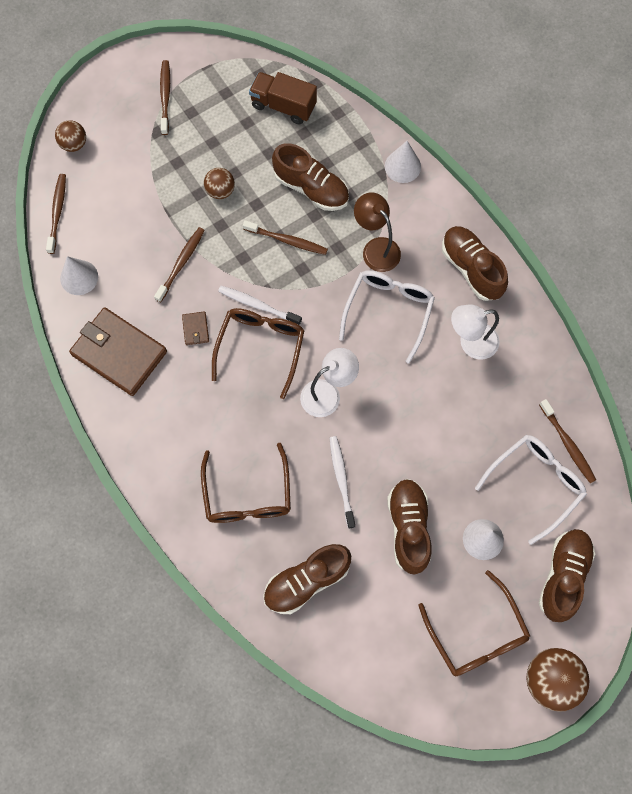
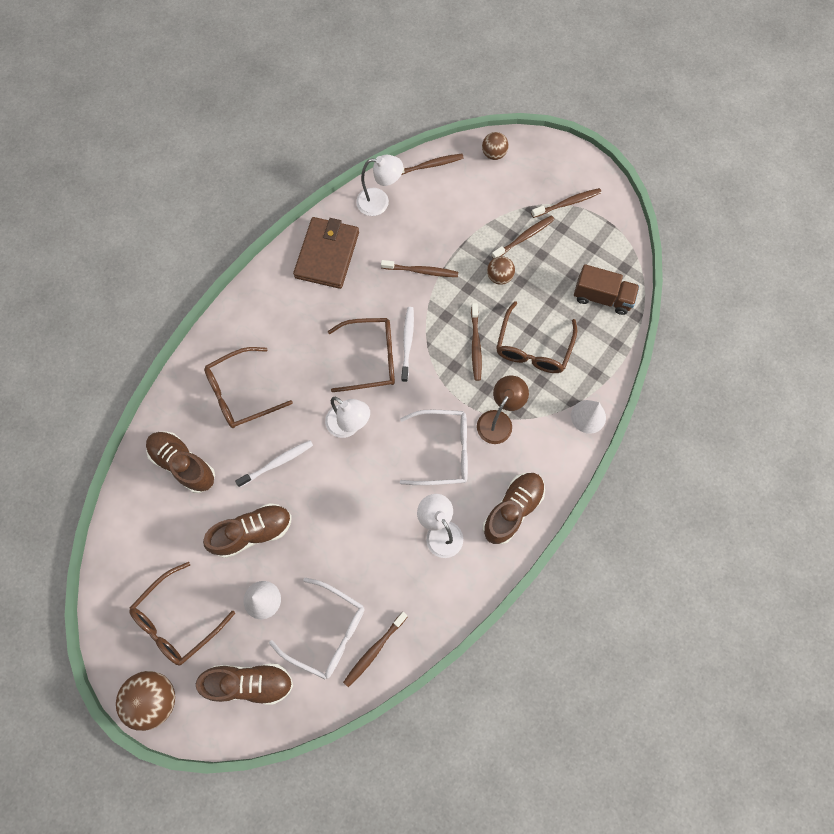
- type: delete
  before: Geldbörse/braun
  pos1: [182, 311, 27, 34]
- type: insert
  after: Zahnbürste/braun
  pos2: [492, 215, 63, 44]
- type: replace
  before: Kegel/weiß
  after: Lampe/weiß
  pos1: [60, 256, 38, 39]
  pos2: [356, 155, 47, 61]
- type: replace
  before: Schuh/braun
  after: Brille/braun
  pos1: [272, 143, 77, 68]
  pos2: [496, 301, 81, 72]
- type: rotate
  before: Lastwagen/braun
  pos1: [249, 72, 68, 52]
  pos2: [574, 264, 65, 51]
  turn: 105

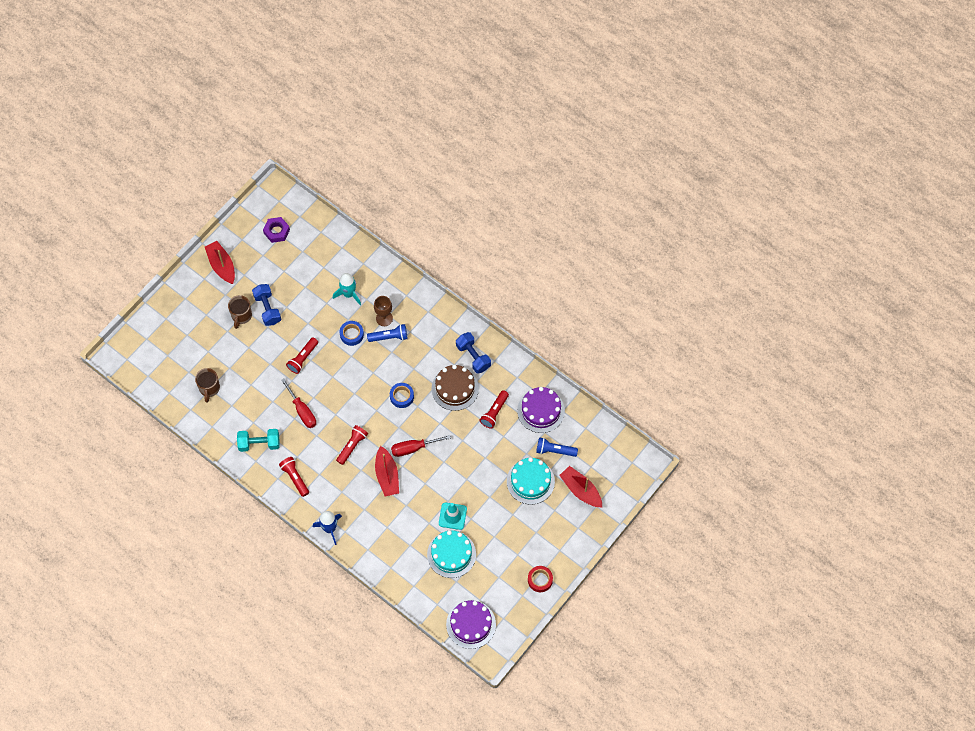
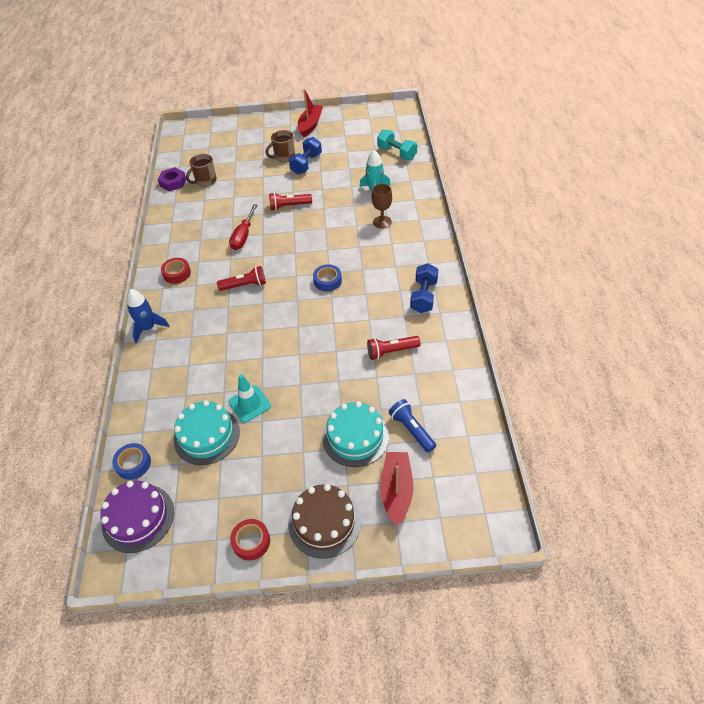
- type: delete
  before: Taschenlampe/blau
  pos1: [367, 324, 40, 18]
- type: delete
  before: Boot/rot
  pos1: [375, 446, 24, 50]
- type: delete
  before: Schraubenzieher/rot
  pos1: [391, 435, 60, 22]
- type: delete
  before: Kuchen/lila
  pos1: [517, 387, 48, 46]
- type: move
  before: Hantel/türkis
  pos1: [237, 429, 43, 23]
  pos2: [377, 129, 40, 31]
- type: move
  before: Sechskantmutter/lila
  pos1: [263, 217, 27, 26]
  pos2: [158, 167, 28, 24]
- type: move
  before: Klebeband/blau
  pos1: [340, 321, 24, 25]
  pos2: [112, 443, 39, 37]
- type: move
  before: Kuchen/braun
  pos1: [432, 365, 47, 46]
  pos2: [288, 484, 73, 75]
- type: replace
  before: Taschenlampe/rot
  after: Klebeband/rot
  pos1: [279, 457, 30, 40]
  pos2: [161, 258, 30, 26]

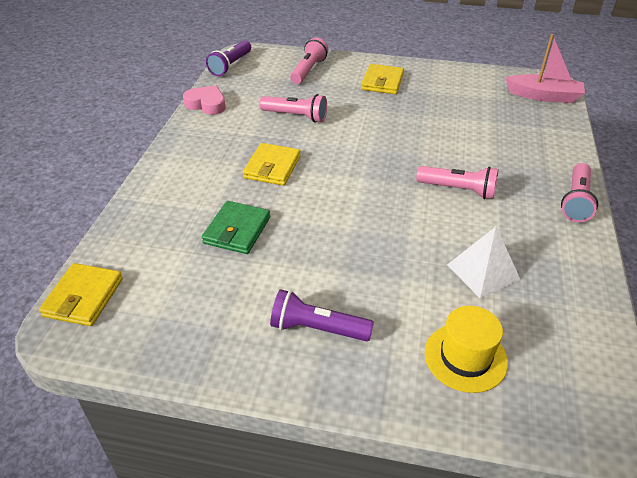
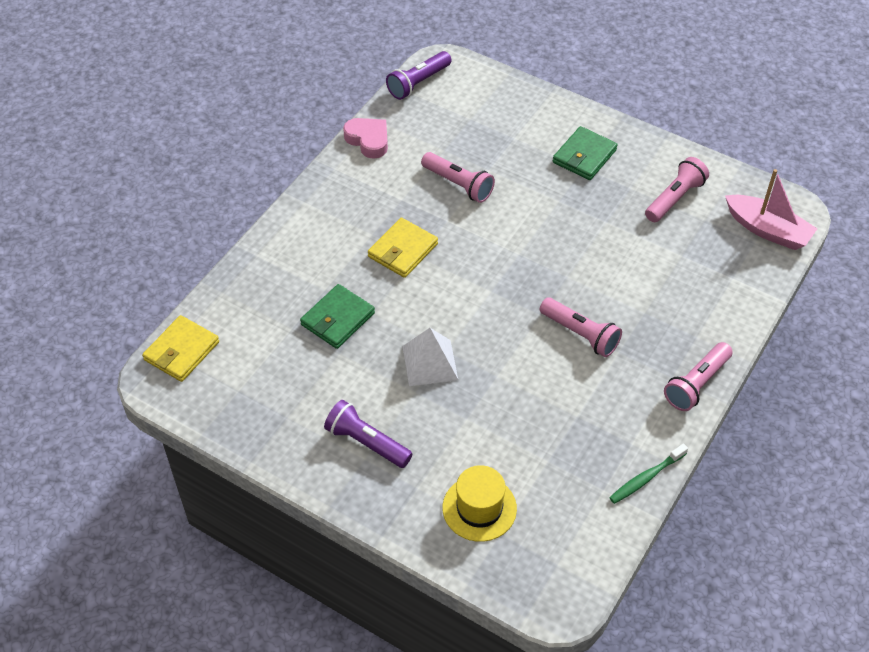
- type: insert
  after: Zahnbürste/grün
  pos2: [609, 444, 79, 60]
- type: move
  before: Taschenlampe/rosa
  pos1: [290, 38, 38, 46]
  pos2: [645, 157, 64, 65]
- type: move
  before: Pyramide/weiß
  pos1: [447, 227, 74, 71]
  pos2: [402, 328, 56, 58]
- type: recolor
  before: Geldbörse/gelb
  after: Geldbörse/grün
  pos1: [361, 64, 43, 30]
  pos2: [553, 126, 65, 54]

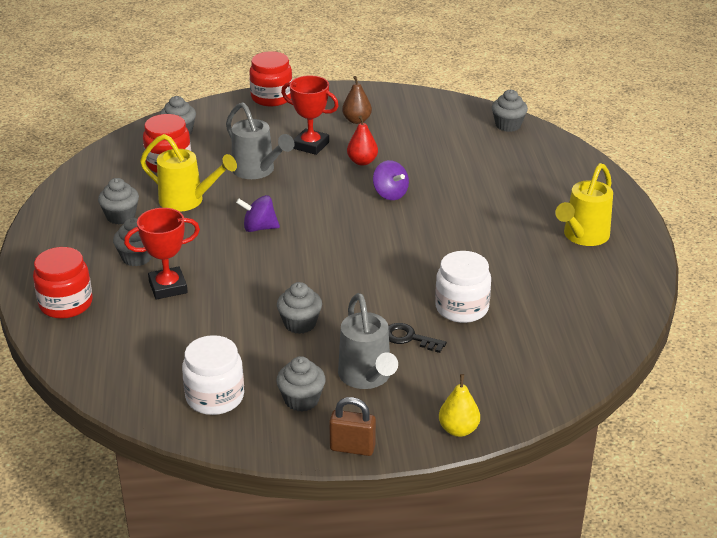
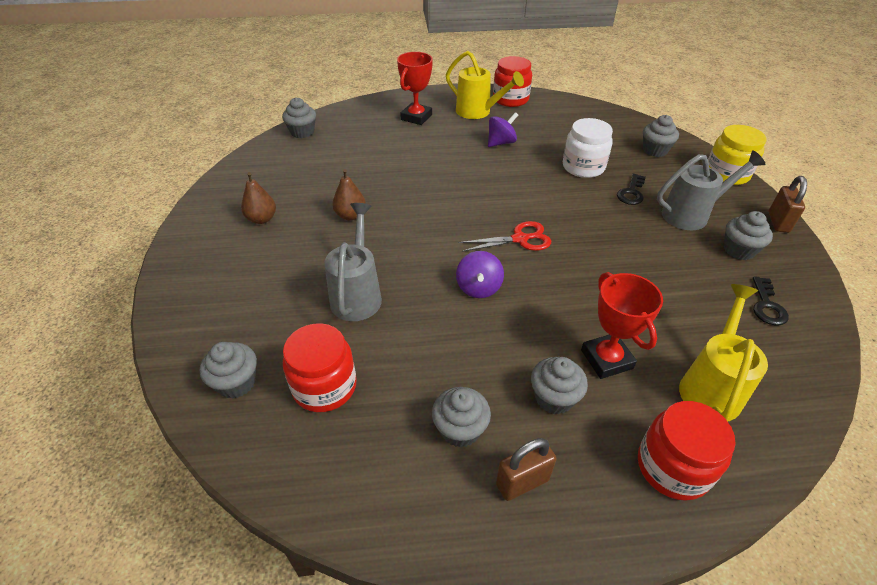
- type: insert
  after: Schere/rot
  pos2: [459, 221, 92, 31]
- type: insert
  after: Vorhängeschloss/braun
  pos2: [496, 438, 60, 63]
- type: move
  before: Gießkanne/gelb
  pos1: [140, 134, 97, 78]
  pos2: [679, 284, 89, 137]
- type: move
  before: Einmachglas/rot
  pos1: [249, 51, 43, 55]
  pos2: [493, 56, 39, 51]
- type: move
  before: Muffin/grau
  pos1: [277, 282, 45, 52]
  pos2: [643, 115, 36, 42]
- type: move
  before: Pokal/rot
  pos1: [281, 75, 58, 80]
  pos2: [397, 52, 36, 73]
- type: move
  before: Kreisel/lila
  pos1: [373, 160, 36, 40]
  pos2: [488, 112, 30, 35]
- type: replace
  before: Einmachglas/weiß
  after: Schlüssel/schwarz
  pos1: [182, 335, 62, 80]
  pos2: [753, 276, 36, 50]
- type: replace
  before: Birne/gelb
  after: Einmachglas/gelb
  pos1: [439, 374, 41, 63]
  pos2: [708, 125, 59, 60]
- type: recolor
  before: Birne/rot
  after: Birne/braun
  pos1: [347, 115, 31, 51]
  pos2: [332, 169, 34, 51]
- type: rotate
  before: Gießkanne/grau
  pos1: [226, 102, 68, 77]
  pos2: [324, 203, 58, 118]
  turn: -45

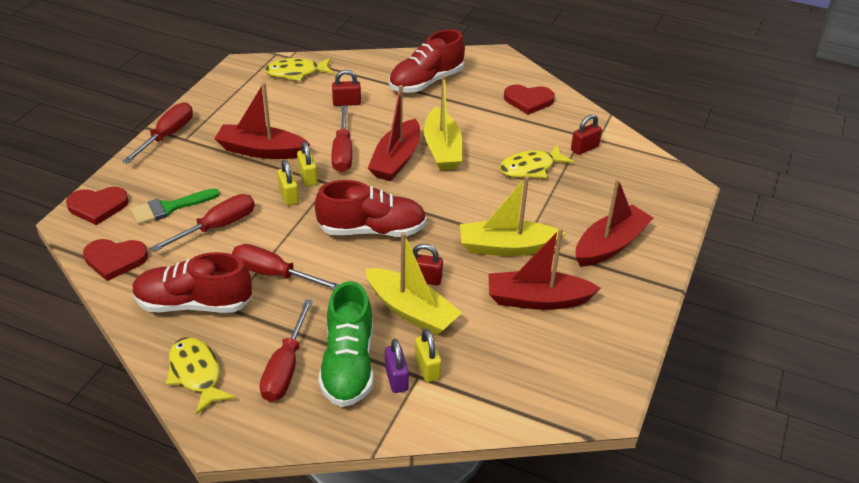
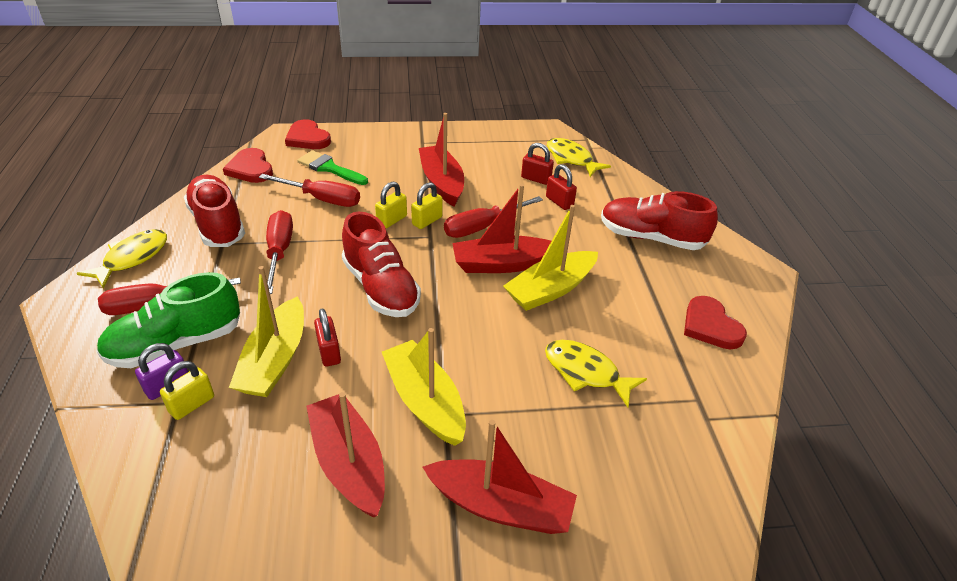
- type: delete
  before: Schraubenzieher/rot
  pos1: [122, 102, 71, 62]
- type: move
  before: Vorhängeschloss/rot
  pos1: [571, 114, 31, 41]
  pos2: [521, 143, 33, 42]

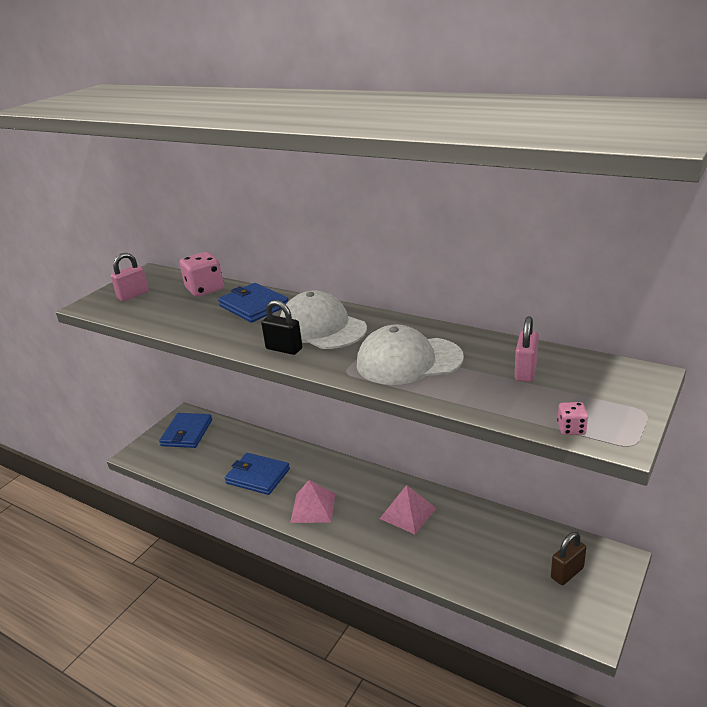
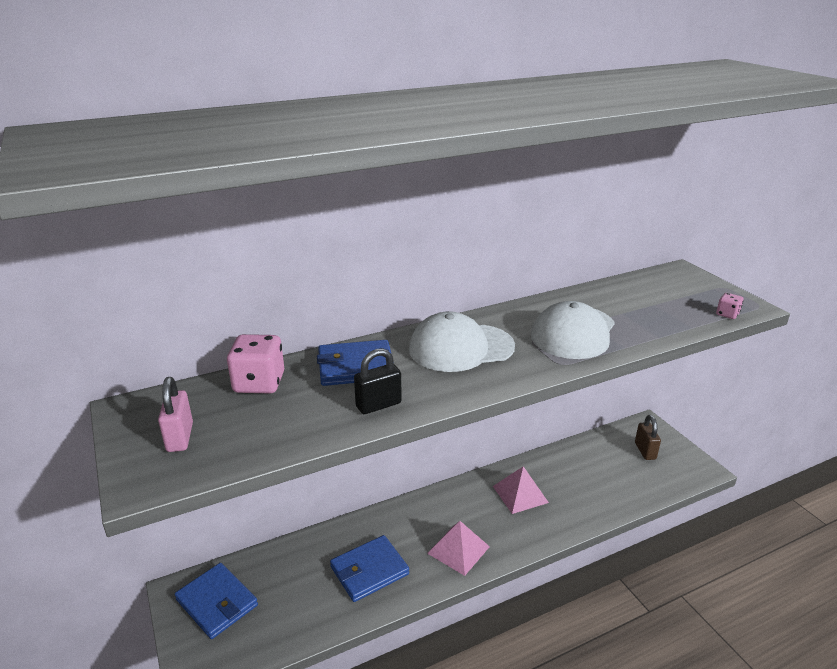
- type: delete
  before: Vorhängeschloss/rosa
  pos1: [515, 316, 24, 66]
- type: move
  before: Vorhängeschloss/schwarz
  pos1: [261, 300, 41, 55]
  pos2: [354, 348, 48, 66]

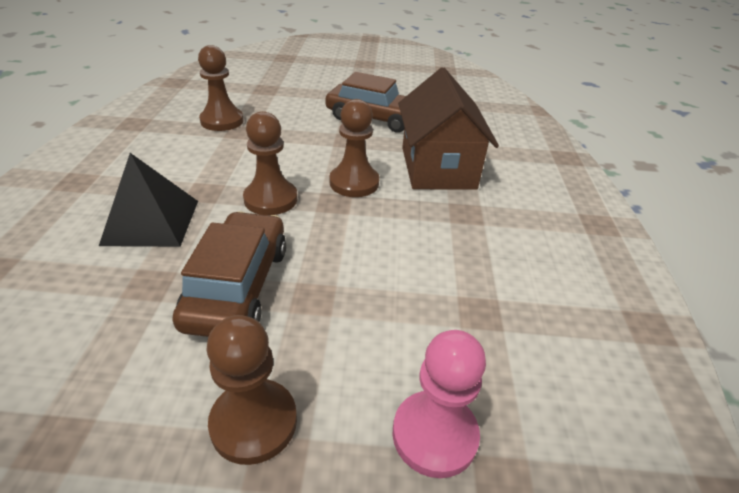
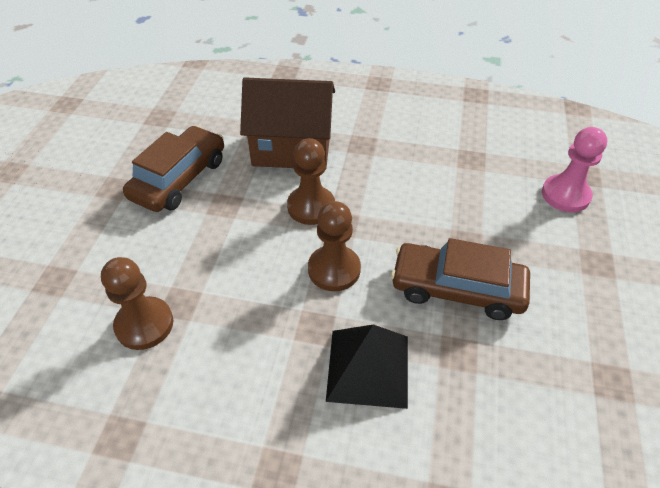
- type: delete
  before: Bauer/braun
  pos1: [206, 315, 91, 150]

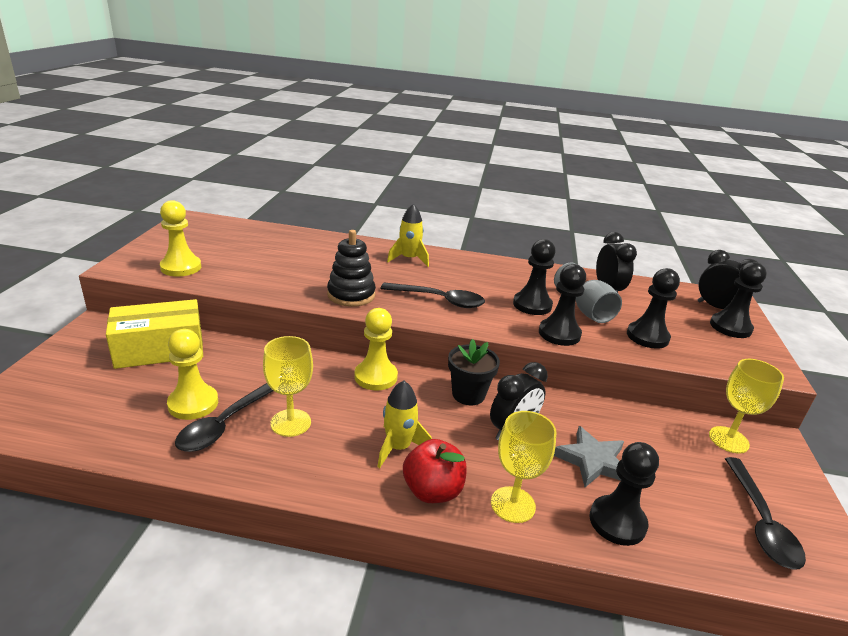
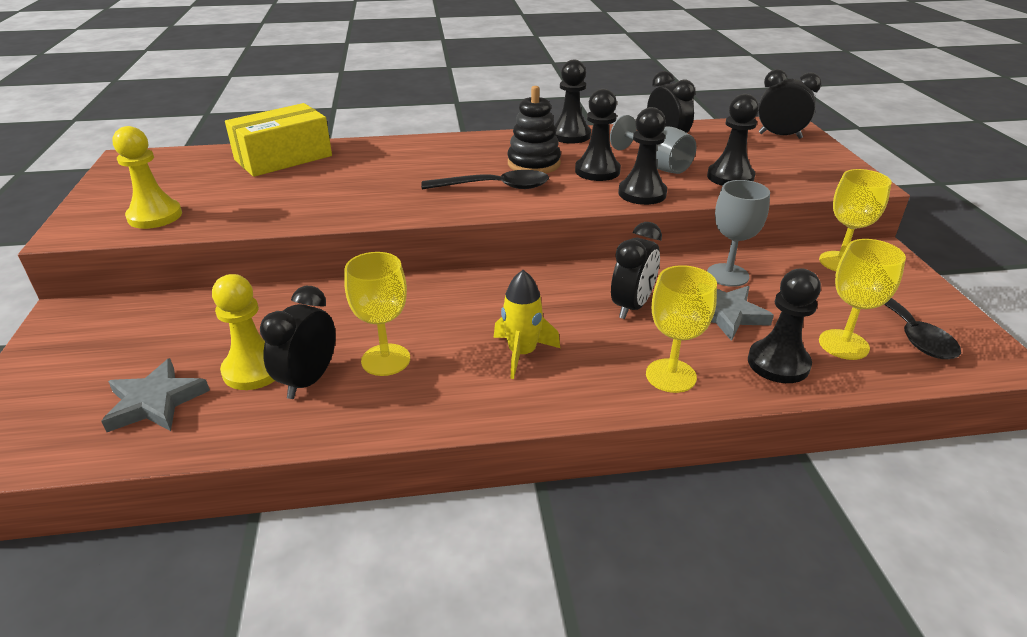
- type: delete
  before: Bauer/gelb
  pos1: [354, 308, 44, 83]
- type: delete
  before: Rakete/gelb
  pos1: [387, 204, 42, 63]
- type: delete
  before: Apfel/rot
  pos1: [403, 439, 64, 64]
- type: delete
  before: Blumentopf/schwarz
  pos1: [448, 339, 52, 66]
- type: insert
  after: Stern/grau
  pos2: [101, 358, 109, 74]
- type: insert
  after: Kelch/grau
  pos2: [707, 180, 63, 107]
- type: insert
  after: Kelch/gelb
  pos2: [819, 239, 87, 121]
- type: move
  before: Schachtel/gelb
  pos1: [106, 299, 97, 70]
  pos2: [225, 103, 107, 74]
- type: move
  before: Stapelspielzeug/schwarz
  pos1: [327, 230, 49, 77]
  pos2: [508, 86, 53, 87]
- type: move
  before: Bauer/schwarz
  pos1: [710, 262, 57, 76]
  pos2: [554, 60, 37, 84]
- type: replace
  before: Löffel/schwarz
  after: Wecker/schwarz
  pos1: [175, 383, 98, 69]
  pos2: [260, 286, 76, 113]

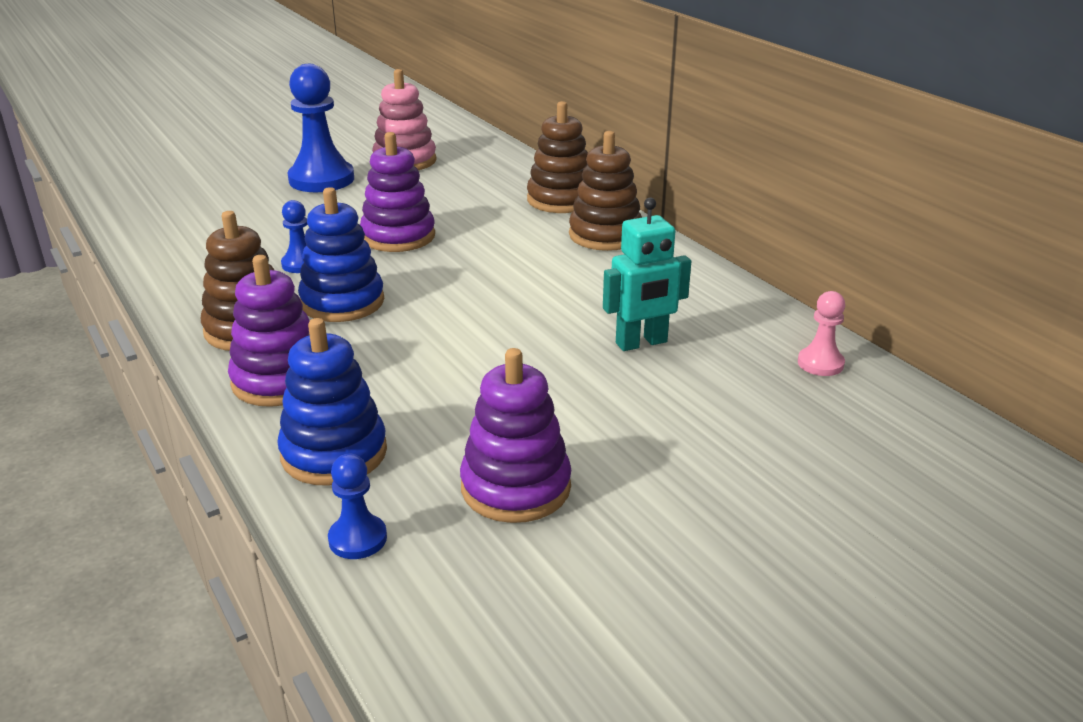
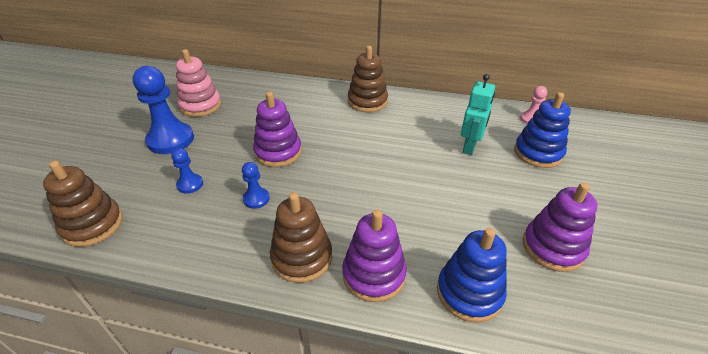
- type: move
  before: Stapelspielzeug/blau
  pos1: [298, 187, 86, 135]
  pos2: [514, 92, 57, 76]
- type: move
  before: Bauer/blau
  pos1: [328, 454, 59, 105]
  pos2: [171, 148, 32, 46]
- type: move
  before: Stapelspielzeug/braun
  pos1: [527, 101, 61, 112]
  pos2: [43, 161, 80, 86]

